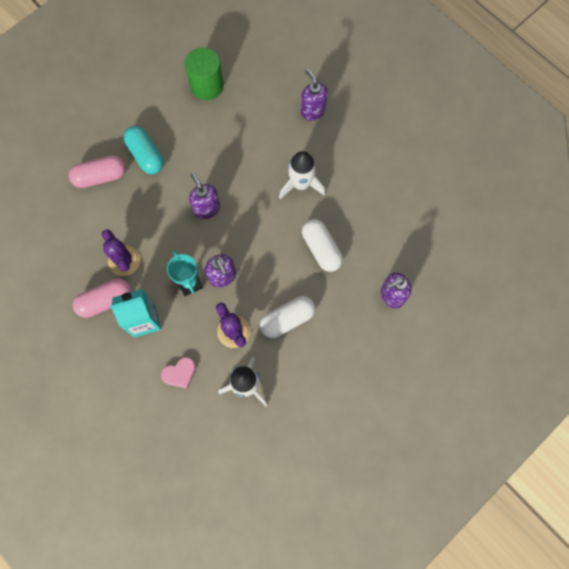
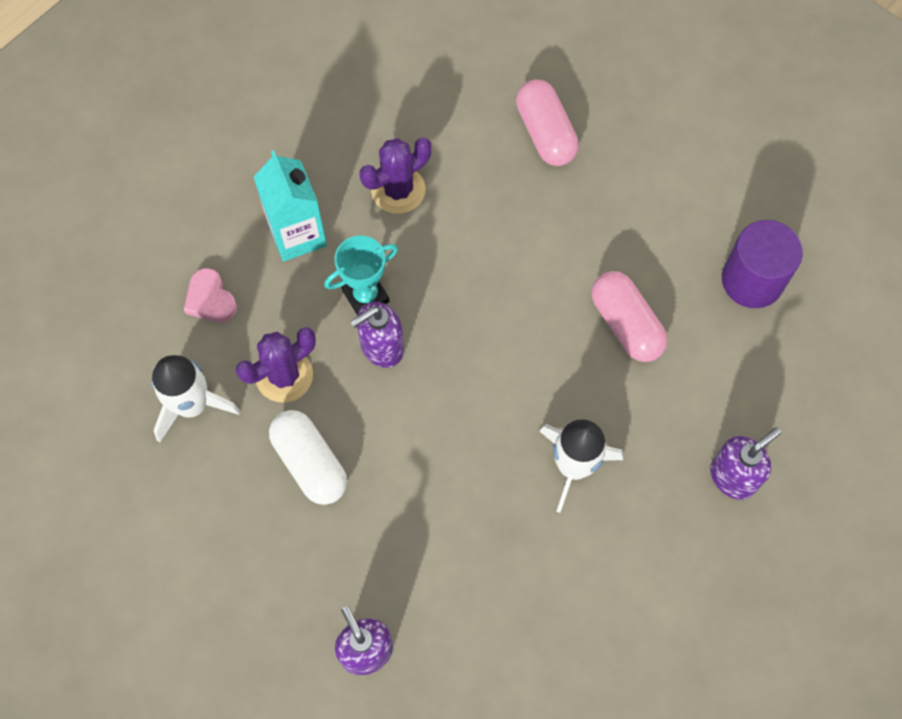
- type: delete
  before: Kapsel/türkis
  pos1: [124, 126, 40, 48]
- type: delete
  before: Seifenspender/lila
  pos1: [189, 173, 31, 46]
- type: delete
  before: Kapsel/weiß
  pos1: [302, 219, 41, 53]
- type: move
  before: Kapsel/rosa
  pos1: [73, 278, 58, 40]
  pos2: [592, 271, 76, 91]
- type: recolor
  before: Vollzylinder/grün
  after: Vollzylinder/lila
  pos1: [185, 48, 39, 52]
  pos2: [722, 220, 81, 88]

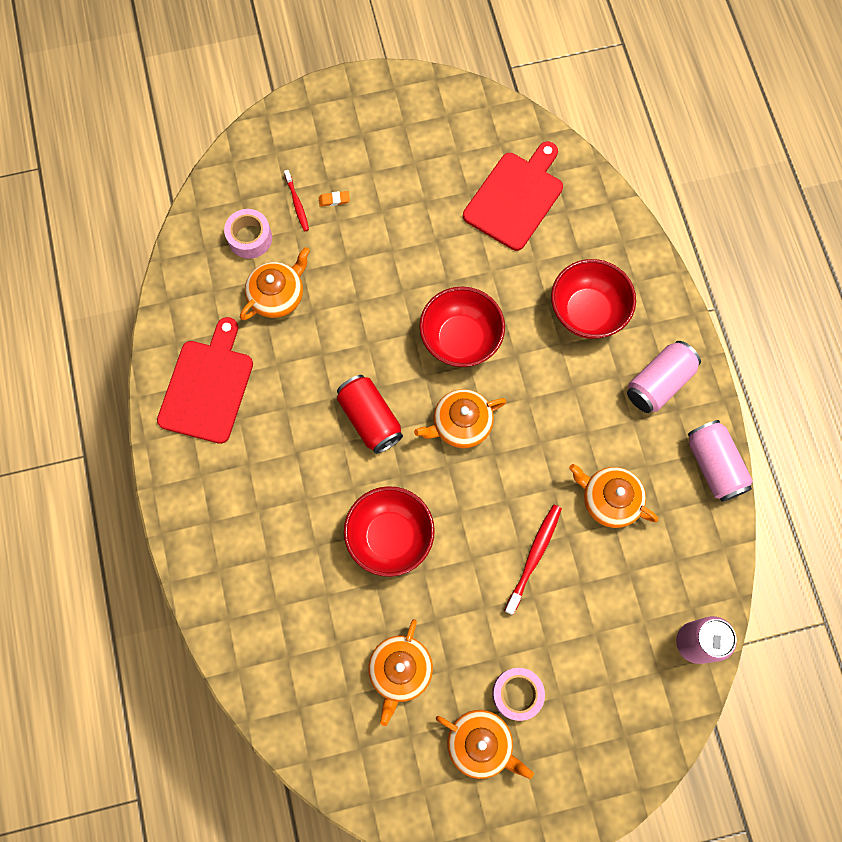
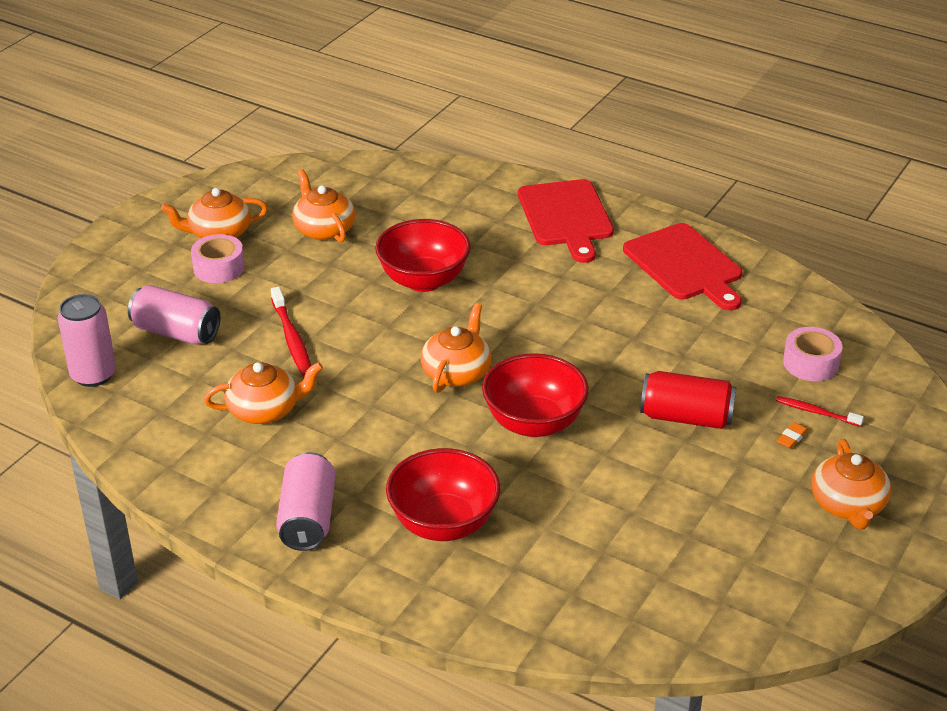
- type: move
  before: Teekanne/orange
  pos1: [240, 247, 70, 73]
  pos2: [811, 439, 80, 90]
- type: move
  before: Dose/rot
  pos1: [337, 375, 66, 79]
  pos2: [640, 371, 97, 58]
- type: move
  before: Schneidebrett/rot
  pos1: [463, 142, 100, 109]
  pos2: [518, 179, 96, 84]
- type: move
  before: Dose/rosa
  pos1: [688, 420, 65, 82]
  pos2: [128, 285, 92, 60]

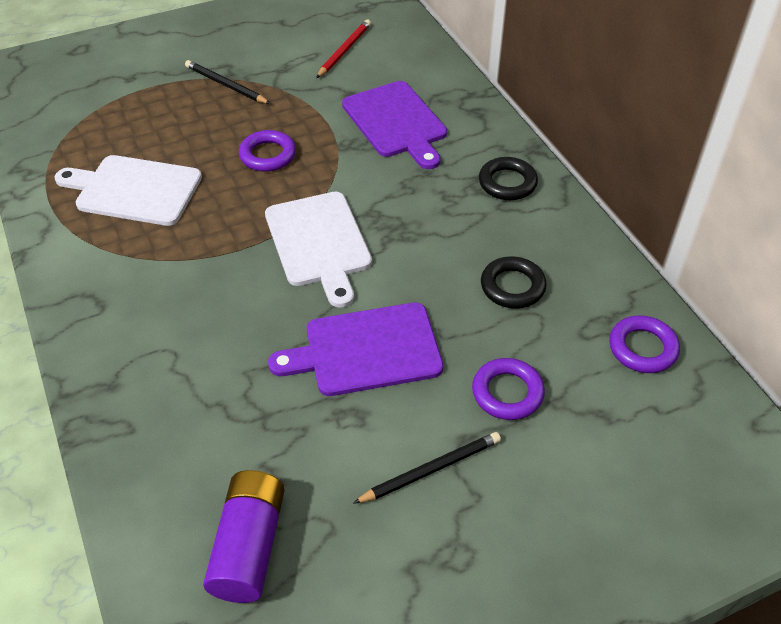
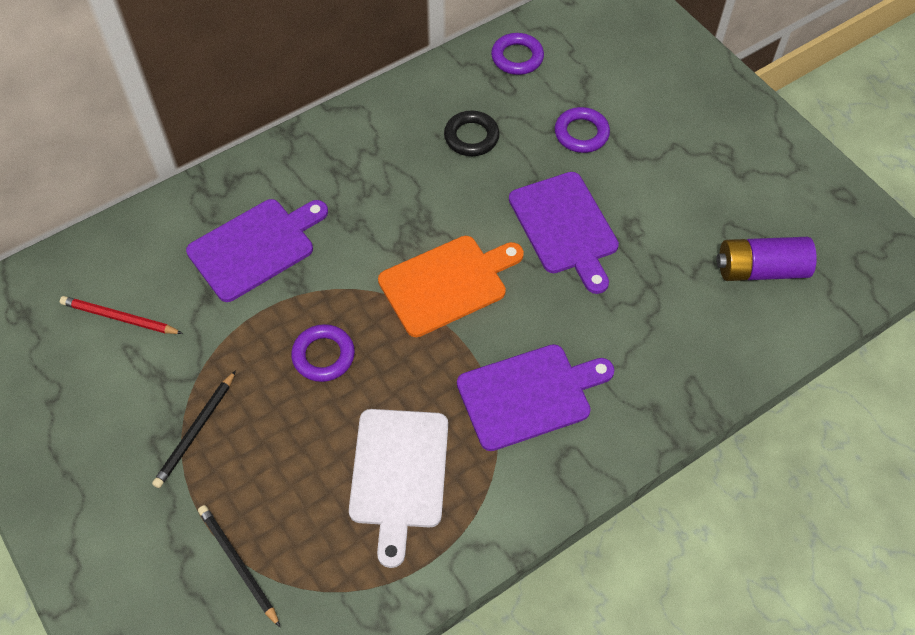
- type: delete
  before: Ring/schwarz
  pos1: [479, 157, 59, 43]
- type: insert
  after: Schneidebrett/lila
  pos2: [457, 344, 157, 107]
- type: move
  before: Bleistift/schwarz
  pos1: [353, 432, 148, 72]
  pos2: [198, 505, 82, 122]
- type: recolor
  before: Schneidebrett/weiß
  after: Schneidebrett/orange
  pos1: [265, 192, 107, 116]
  pos2: [378, 236, 146, 101]

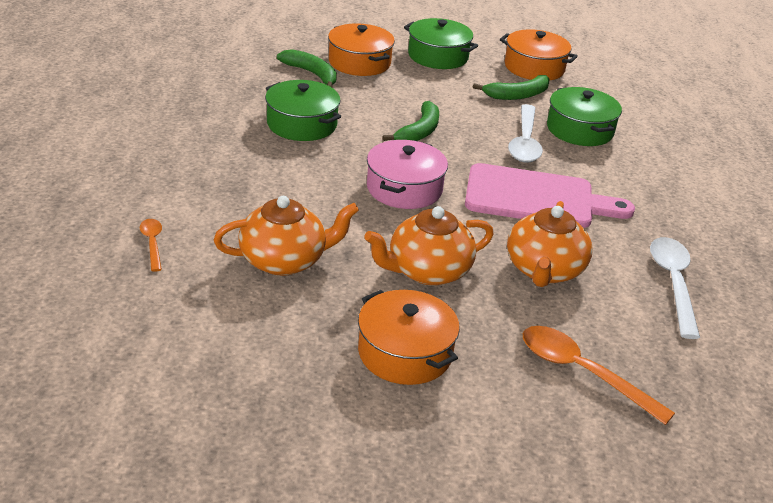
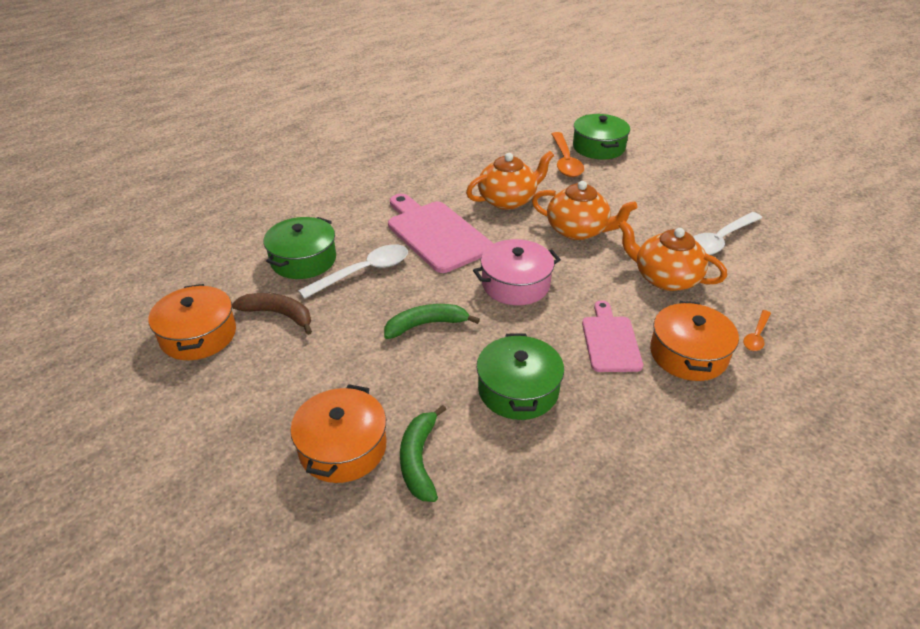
- type: insert
  after: Schneidebrett/rosa
  pos2: [582, 300, 61, 72]
- type: move
  before: Kochtopf/orange
  pos1: [358, 290, 102, 95]
  pos2: [650, 301, 89, 80]
- type: move
  before: Kochtopf/grün
  pos1: [404, 18, 74, 51]
  pos2: [573, 114, 57, 45]
- type: move
  before: Löffel/weiß
  pos1: [650, 237, 50, 102]
  pos2: [694, 212, 68, 43]
- type: recolor
  before: Banane/grün
  after: Banane/braun
  pos1: [473, 75, 77, 25]
  pos2: [232, 293, 80, 42]

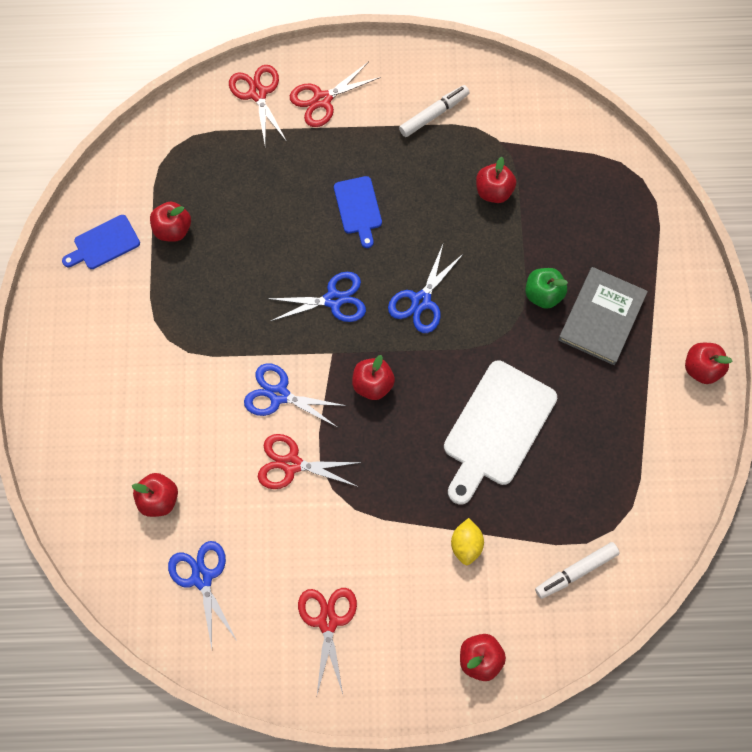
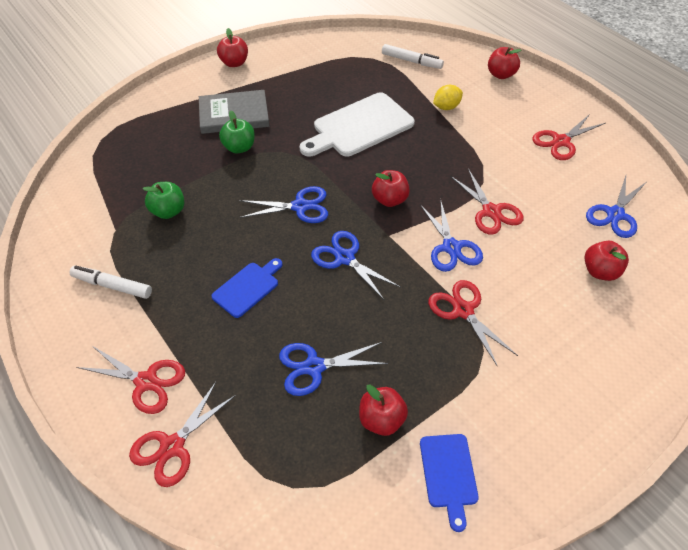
- type: insert
  after: Schere/blau
  pos2: [279, 342, 110, 54]
- type: insert
  after: Schere/rot
  pos2: [428, 280, 90, 87]
- type: recolor
  before: Apfel/rot
  after: Apfel/grün
  pos1: [476, 157, 40, 46]
  pos2: [143, 182, 41, 37]
- type: rotate
  before: Schneidebrett/blau
  pos1: [62, 215, 78, 54]
  pos2: [420, 434, 59, 98]
  turn: 60
- type: rotate
  before: Schneidebrett/weiß
  pos1: [444, 360, 113, 145]
  pos2: [300, 92, 115, 65]
  turn: 150

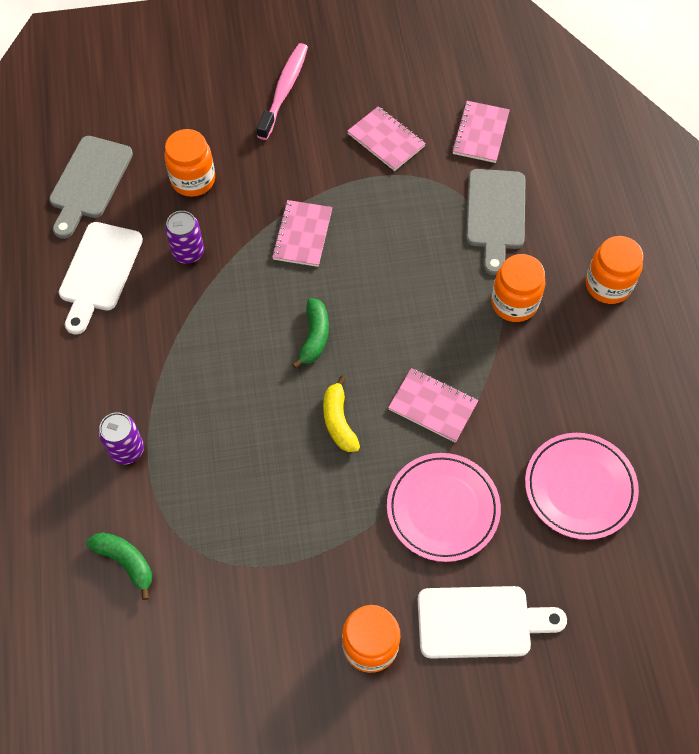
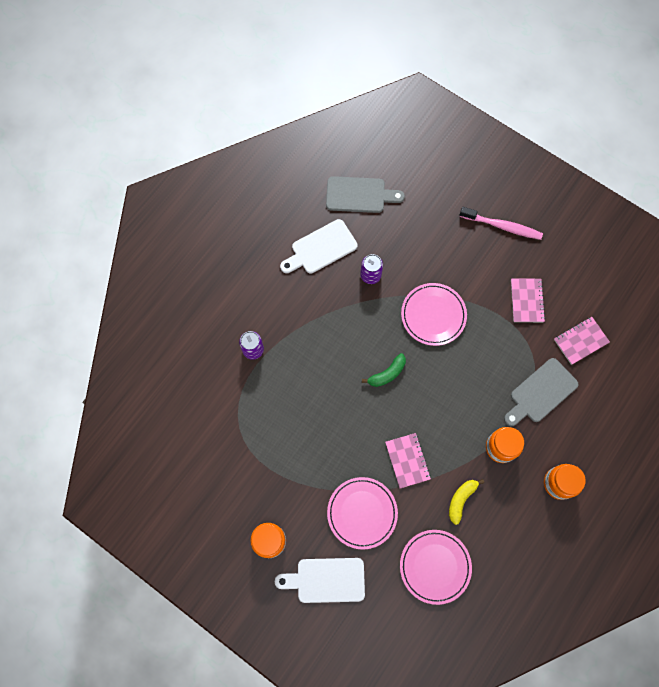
- type: delete
  before: Banane/grün
  pos1: [87, 532, 65, 68]
- type: delete
  before: Einmachglas/orange
  pos1: [164, 129, 51, 68]
- type: move
  before: Banane/gelb
  pos1: [323, 376, 37, 76]
  pos2: [449, 479, 35, 46]
- type: replace
  before: Notizbuch/rosa
  after: Teller/rosa
  pos1: [272, 200, 60, 67]
  pos2: [401, 283, 66, 63]
- type: rotate
  before: Schneidebrett/grau
  pos1: [49, 136, 84, 103]
  pos2: [326, 176, 79, 37]
  turn: -150
- type: rotate
  before: Zahnbürste/rosa
  pos1: [257, 43, 51, 97]
  pos2: [459, 207, 84, 33]
  turn: 45
- type: rotate
  before: Schneidebrett/weiß
  pos1: [418, 586, 149, 73]
  pos2: [275, 558, 90, 45]
  turn: 135

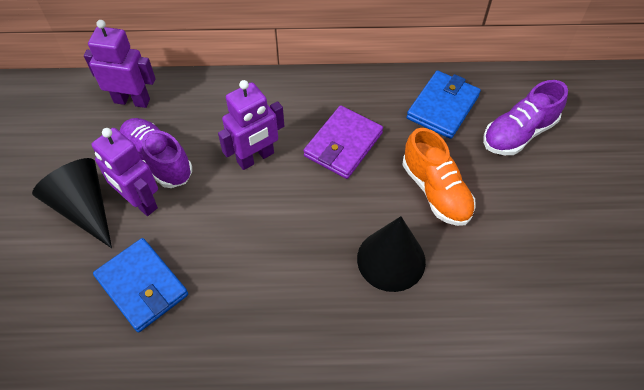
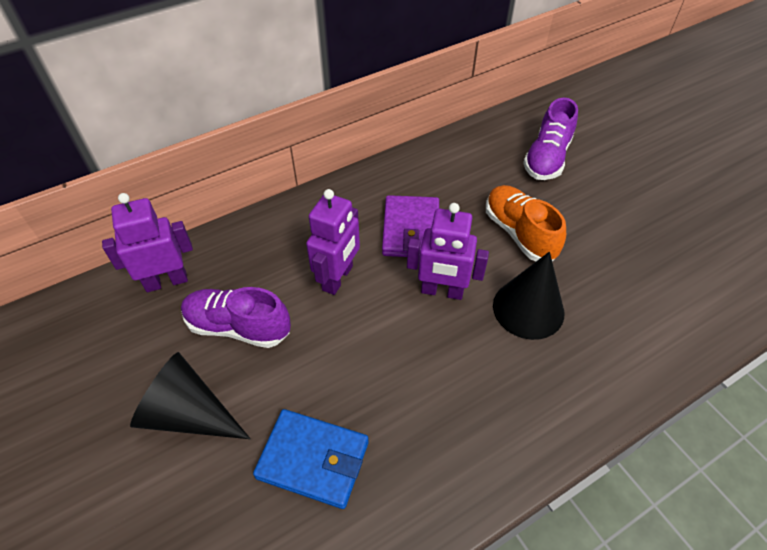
- type: delete
  before: Geldbörse/blau
  pos1: [407, 71, 74, 68]
- type: move
  before: Roboter/lila
  pos1: [92, 128, 66, 88]
  pos2: [407, 203, 82, 97]
- type: rotate
  before: Schuh/orange
  pos1: [403, 128, 73, 98]
  pos2: [486, 185, 80, 76]
  turn: -150

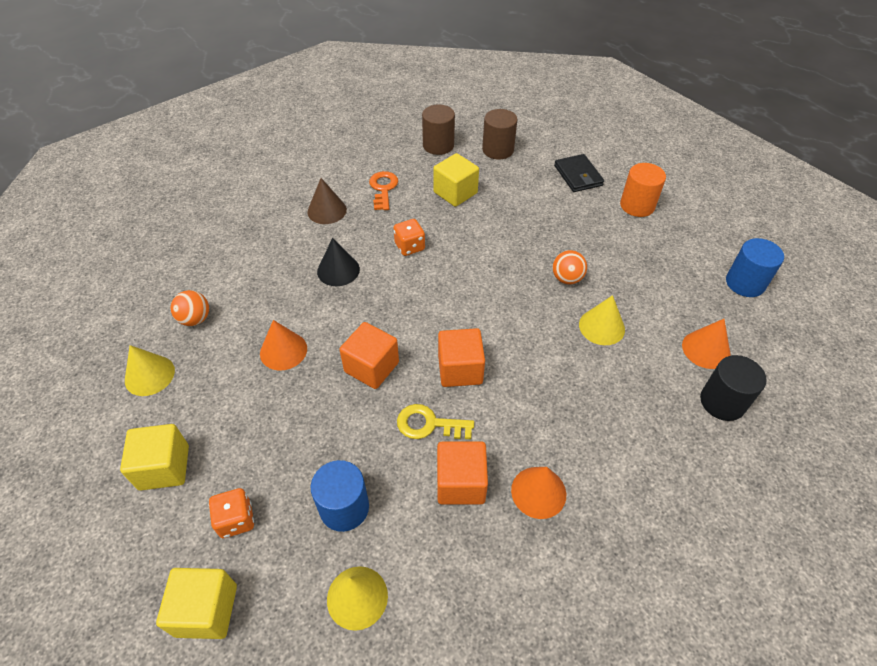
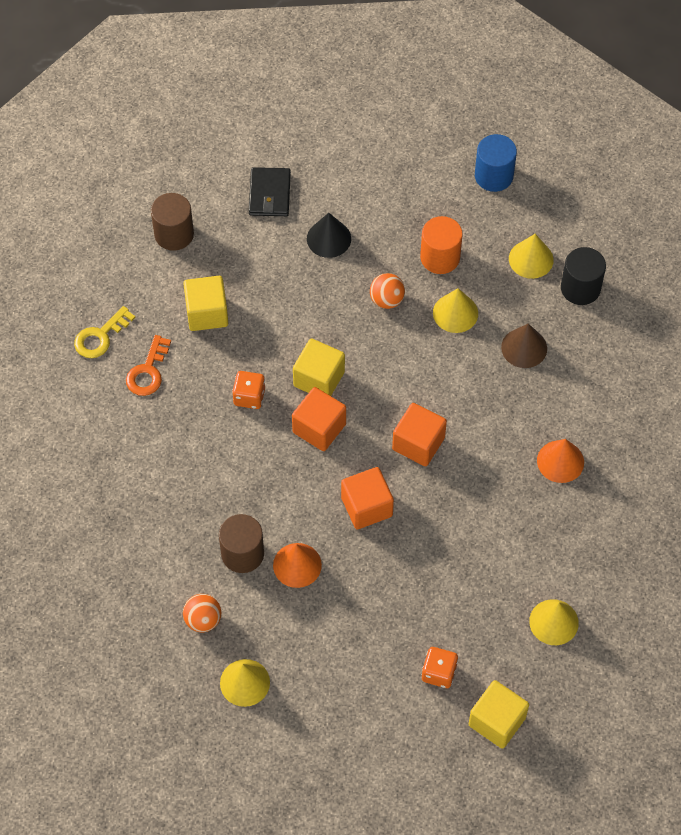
- type: delete
  before: Vollzylinder/blau
  pos1: [311, 460, 58, 72]
- type: move
  before: Kubus/gelb
  pos1: [120, 424, 69, 67]
  pos2: [293, 338, 52, 58]
- type: move
  before: Kegel/braun
  pos1: [307, 178, 40, 46]
  pos2: [501, 323, 46, 45]
- type: move
  before: Kegel/schwarz
  pos1: [317, 238, 43, 48]
  pos2: [307, 213, 44, 45]
- type: move
  before: Schlüssel/gelb
  pos1: [397, 404, 77, 35]
  pos2: [74, 306, 61, 52]
- type: move
  before: Vollzylinder/braun
  pos1: [422, 105, 33, 50]
  pos2: [219, 514, 45, 59]
- type: move
  before: Kubus/orange
  pos1: [437, 441, 51, 63]
  pos2: [292, 387, 54, 64]
- type: move
  before: Vollzylinder/orange
  pos1: [620, 163, 46, 54]
  pos2: [420, 216, 43, 58]
- type: recolor
  before: Kegel/orange
  after: Kegel/gelb
  pos1: [682, 319, 49, 50]
  pos2: [509, 234, 45, 45]
- type: rotate
  before: Schlüssel/orange
  pos1: [369, 171, 29, 39]
  pos2: [126, 335, 45, 61]
  turn: -105
- type: rotate
  before: Geldbörse/schwarz
  pos1: [554, 154, 50, 38]
  pos2: [249, 167, 42, 49]
  turn: 75

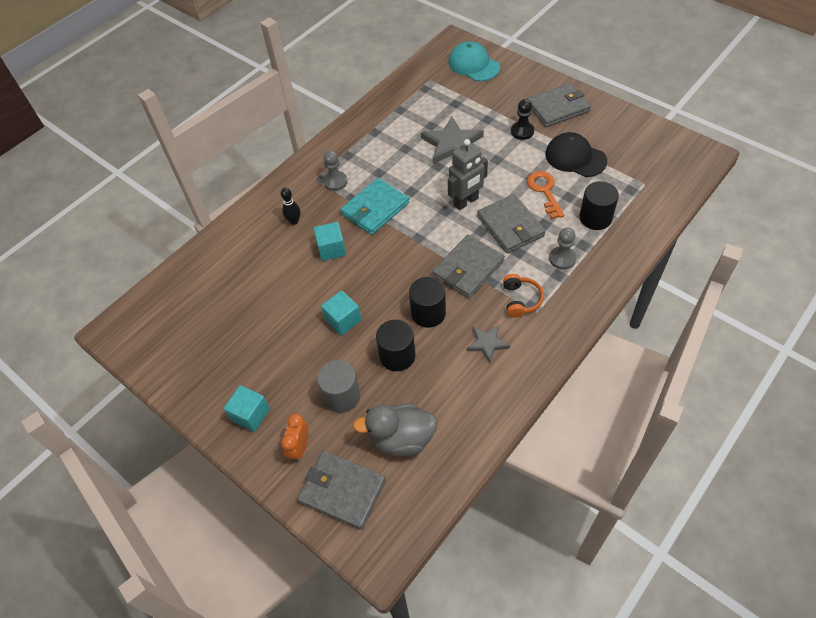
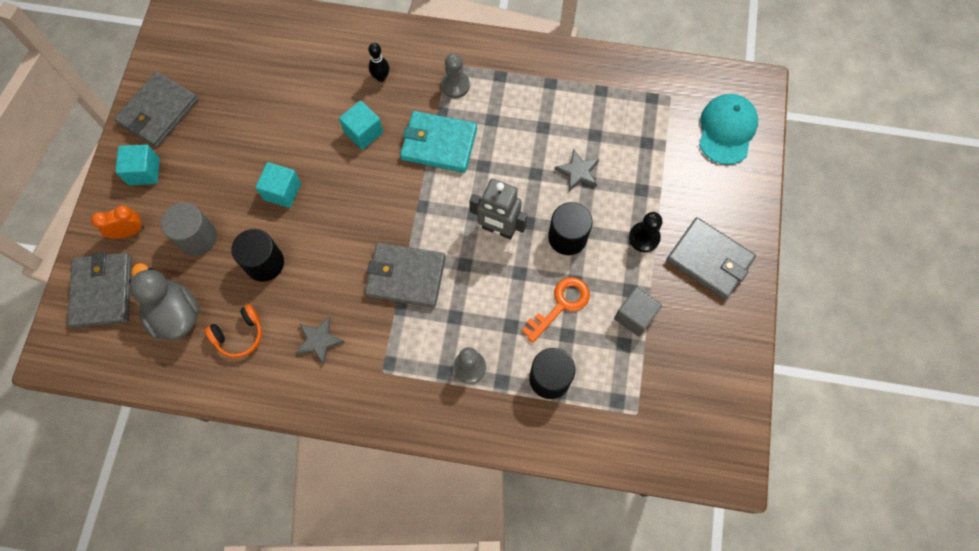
- type: move
  before: Vollzylinder/schwarz
  pos1: [409, 277, 37, 51]
  pos2: [548, 202, 45, 53]
- type: move
  before: Geldbörse/grau
  pos1: [477, 194, 69, 59]
  pos2: [114, 72, 84, 76]
- type: move
  before: Kopfhörer/orange
  pos1: [503, 274, 41, 44]
  pos2: [205, 304, 57, 54]
- type: replace
  before: Kappe/schwarz
  after: Kubus/grau
  pos1: [545, 132, 62, 45]
  pos2: [614, 287, 48, 50]
- type: resize
  before: Stern/grau
  pos1: [421, 116, 63, 48]
  pos2: [554, 148, 45, 43]
  scale: 0.56

